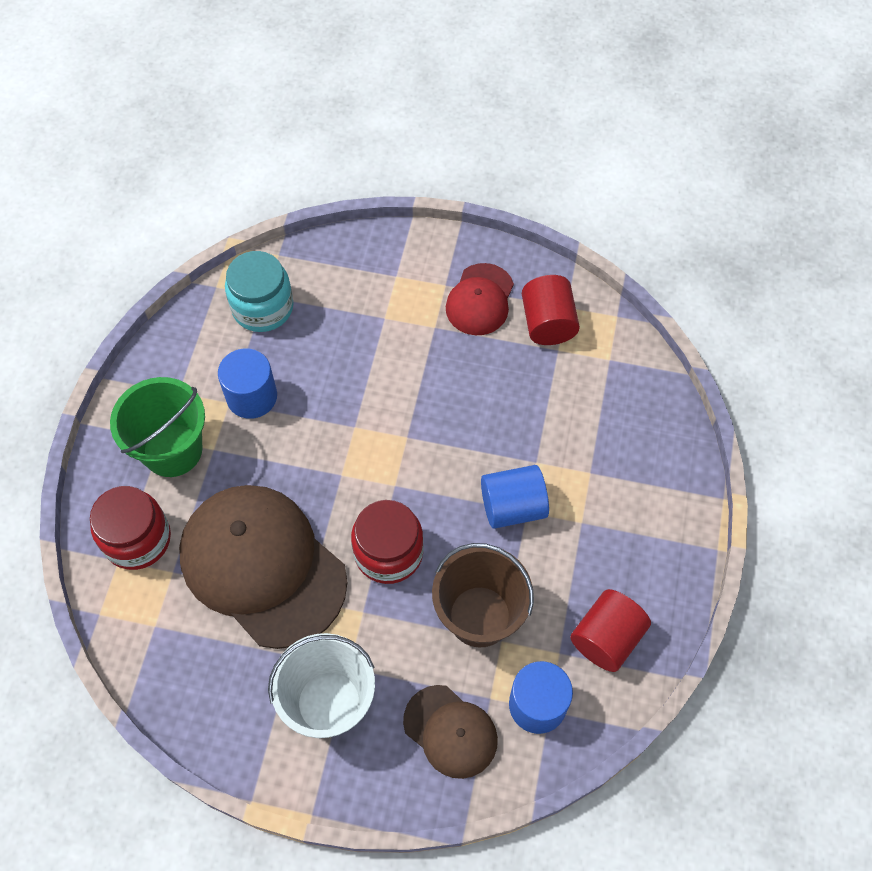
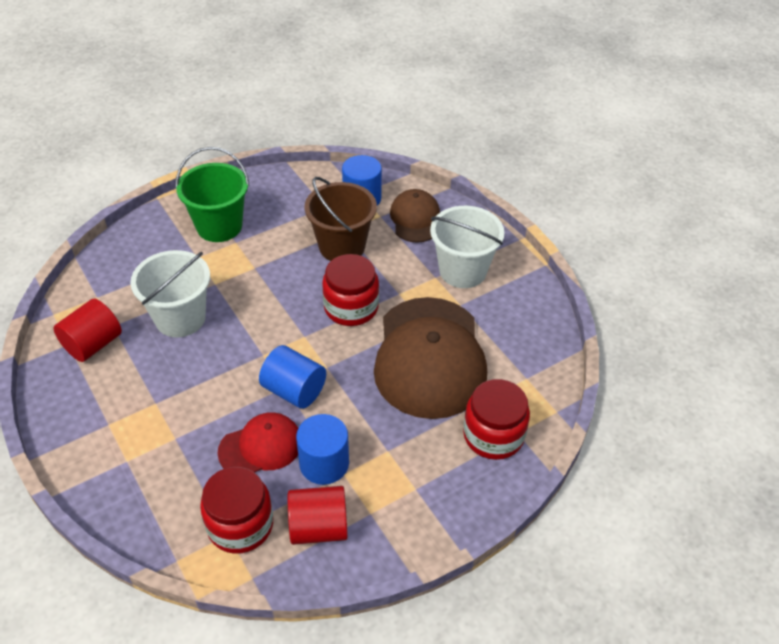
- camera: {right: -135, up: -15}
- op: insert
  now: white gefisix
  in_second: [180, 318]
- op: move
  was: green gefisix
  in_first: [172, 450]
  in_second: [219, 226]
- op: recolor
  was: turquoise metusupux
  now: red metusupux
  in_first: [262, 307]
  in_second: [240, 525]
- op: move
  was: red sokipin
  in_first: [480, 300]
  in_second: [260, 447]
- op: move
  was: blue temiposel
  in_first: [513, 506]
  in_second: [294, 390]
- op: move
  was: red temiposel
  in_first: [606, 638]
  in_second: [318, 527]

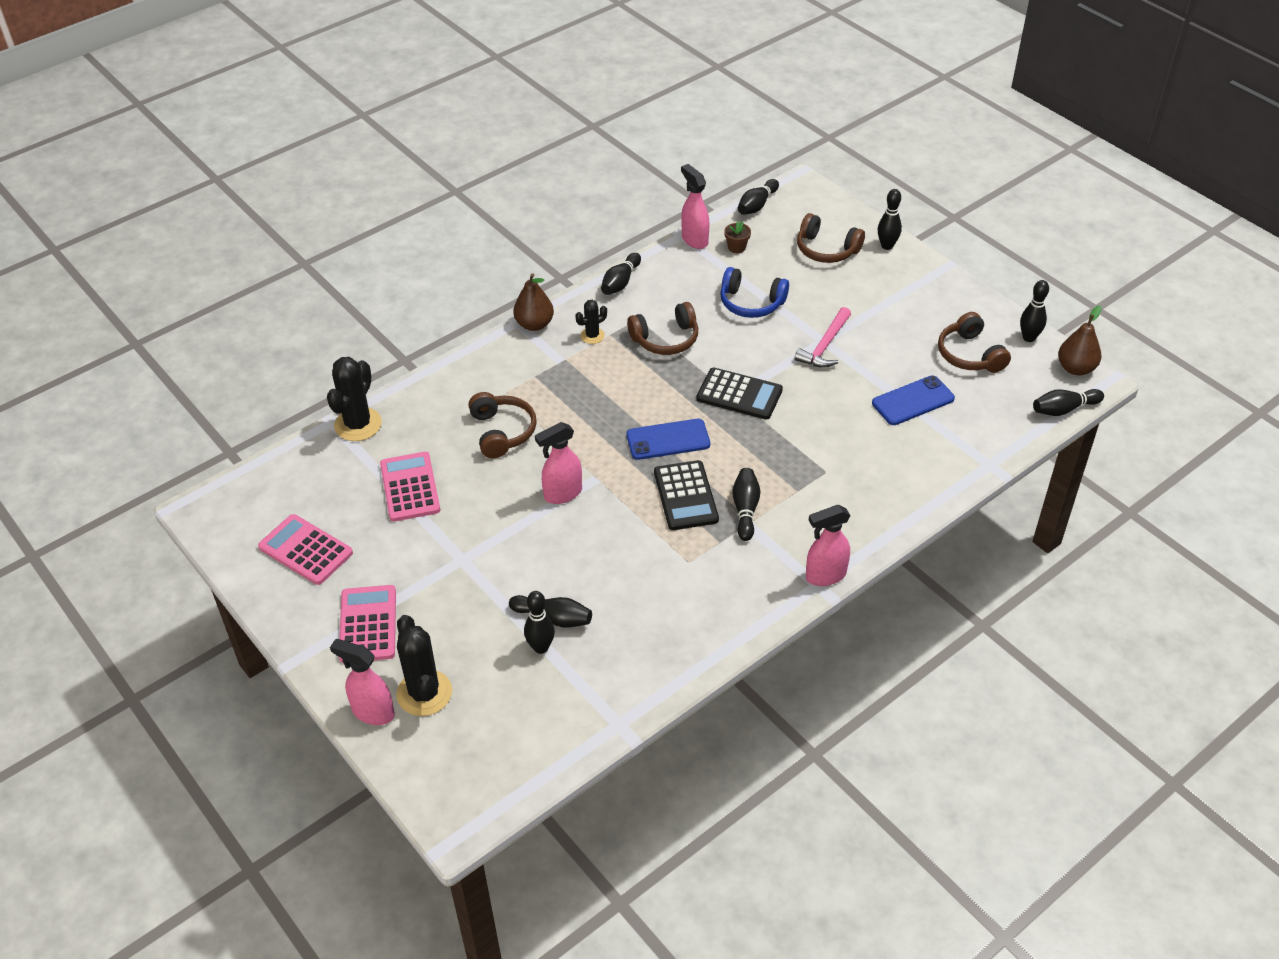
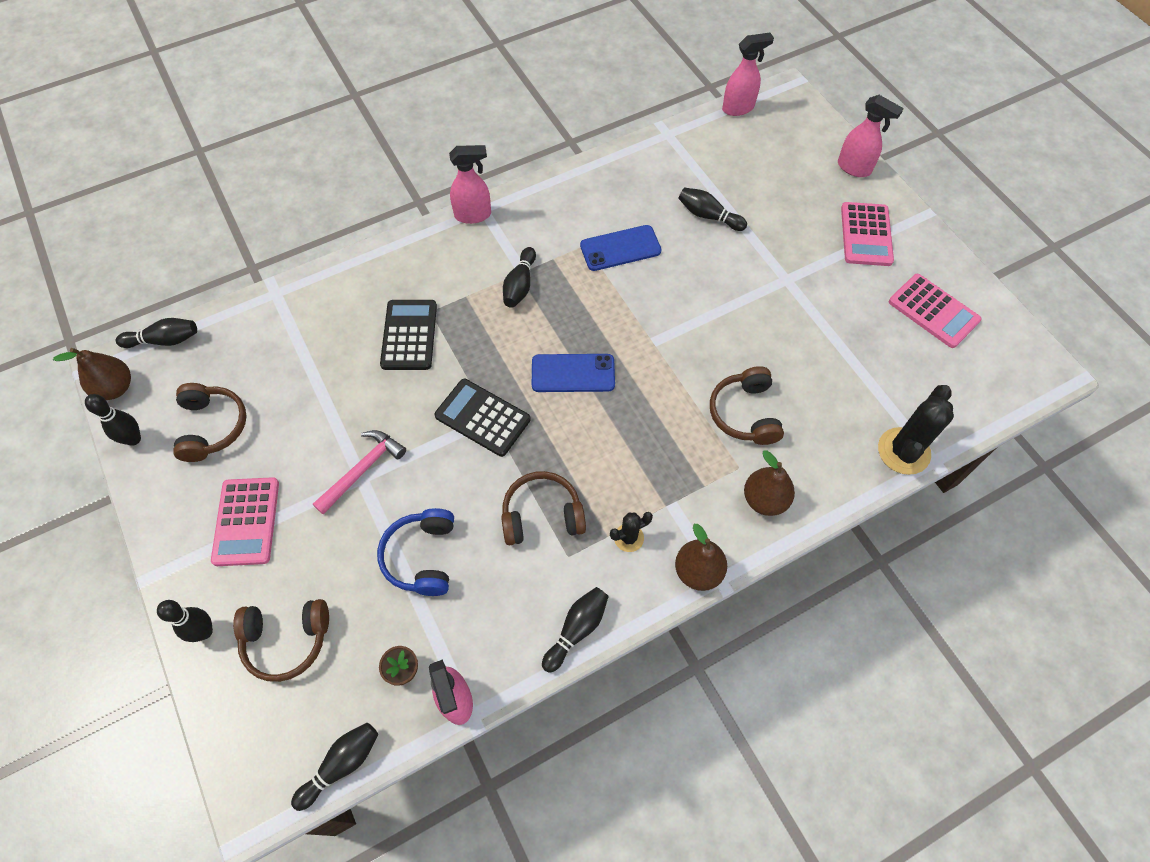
- camera: {right: -170, up: 15}
- op: move
  was: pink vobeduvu
  in_first: [410, 487]
  in_second: [246, 521]
- op: rotate
  was: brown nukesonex
  in_first: [826, 250]
  in_second: [286, 640]
  clockwise: 135
- op: rotate
  was: blue nukesonex
  in_first: [751, 303]
  in_second: [421, 557]
  clockwise: -120
- op: move
  was: black vobeduvu
  in_first: [685, 496]
  in_second: [409, 335]
- op: move
  was: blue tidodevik
  in_first: [913, 401]
  in_second: [620, 248]
- op: move
  was: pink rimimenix
  in_first: [562, 494]
  in_second: [738, 108]
- op: insert
  now: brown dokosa
  in_second: [764, 499]
- op: delete
  was: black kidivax
  in_first: [424, 693]
- op: delete
  was: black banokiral
  in_first: [541, 647]

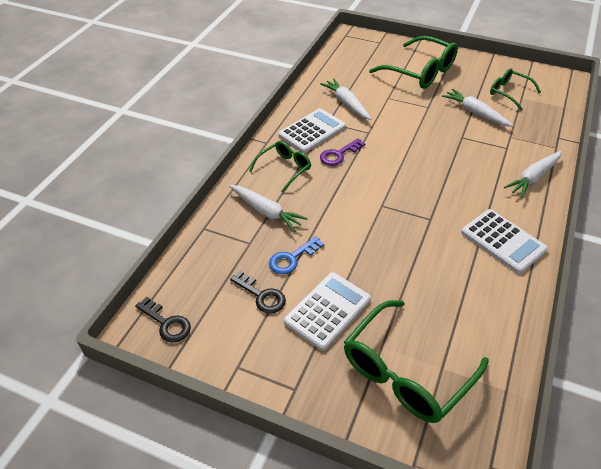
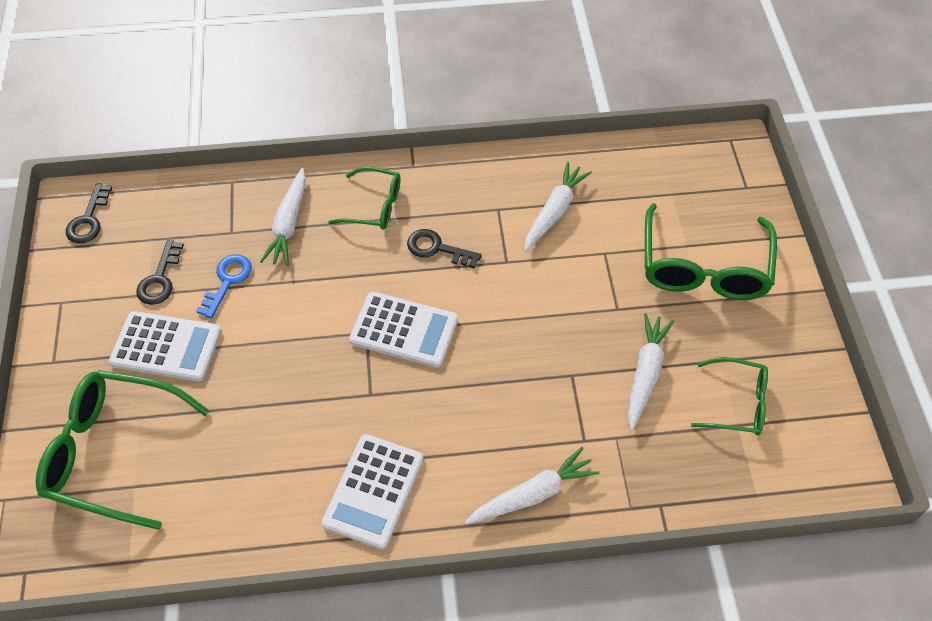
- camera: {right: 60, up: 10}
- op: rotate
  was: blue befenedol
  in_first: [292, 258]
  in_second: [227, 281]
  clockwise: 90
- op: move
  was: white vobeduvu
  in_first: [312, 131]
  in_second: [404, 330]
- op: recolor
  was: purple befenedol
  now: black befenedol
  in_first: [339, 154]
  in_second: [437, 248]
- op: rotate
  was: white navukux
  in_first: [533, 178]
  in_second: [532, 494]
  clockwise: 135
- op: rotate
  was: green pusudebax
  in_first: [509, 93]
  in_second: [737, 403]
  clockwise: 90

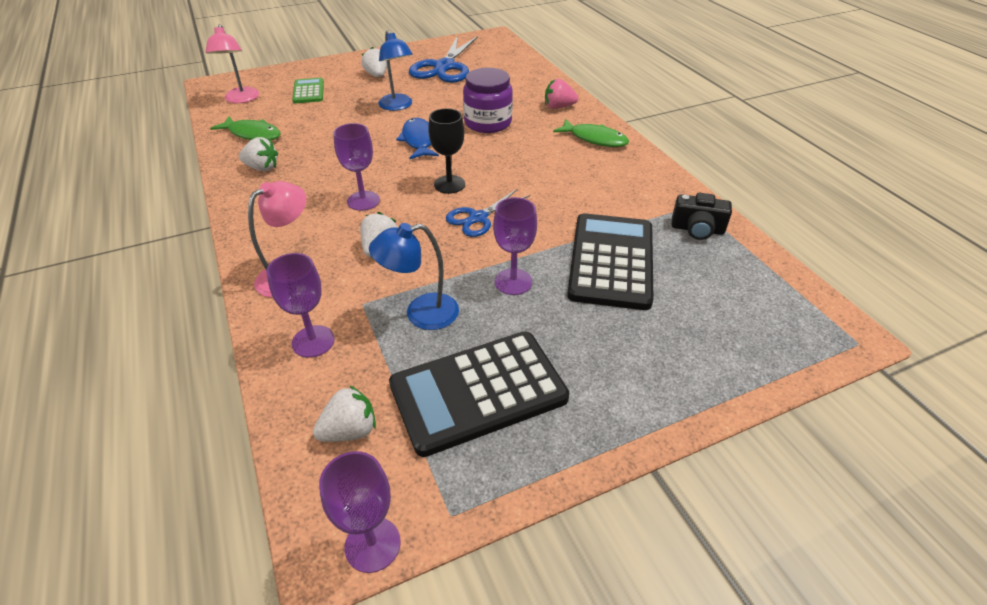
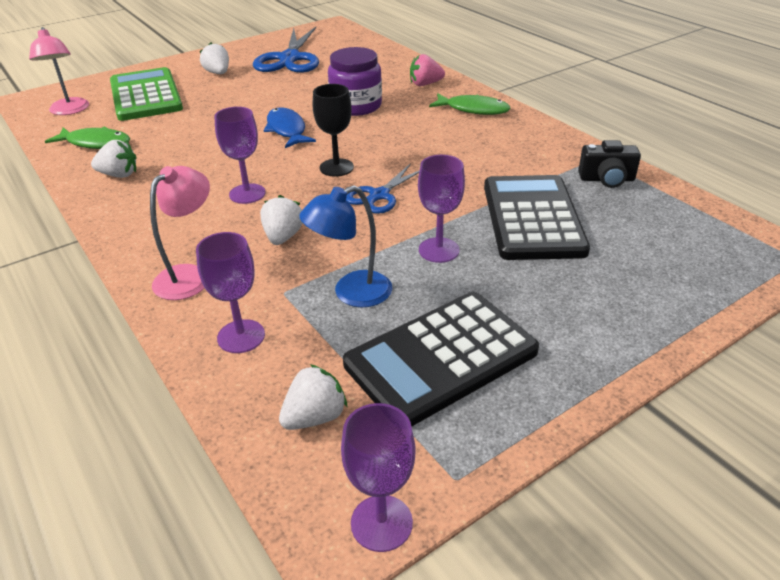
- camera: {right: -10, up: -5}
- op: resize
  was: green vobeduvu
  in_first: [308, 91]
  in_second: [146, 96]
  ratio: 1.89
- op: delete
  was: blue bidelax
  in_first: [398, 106]

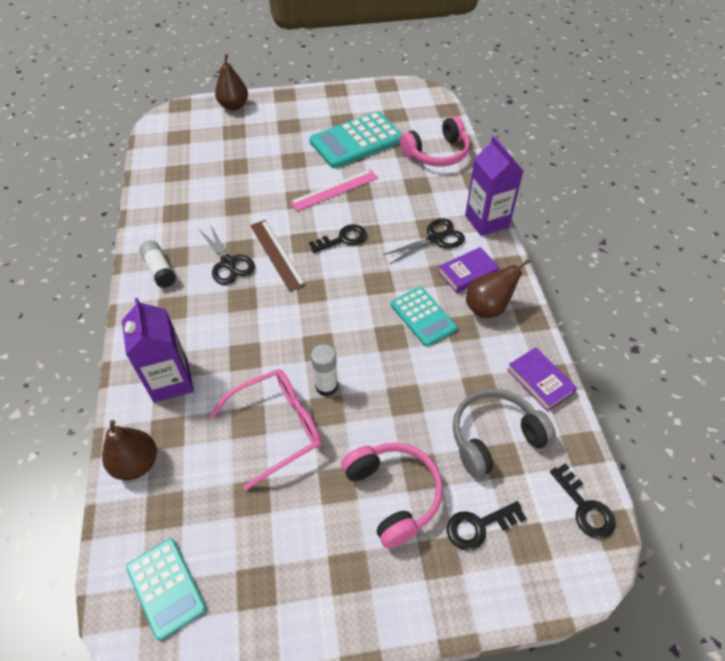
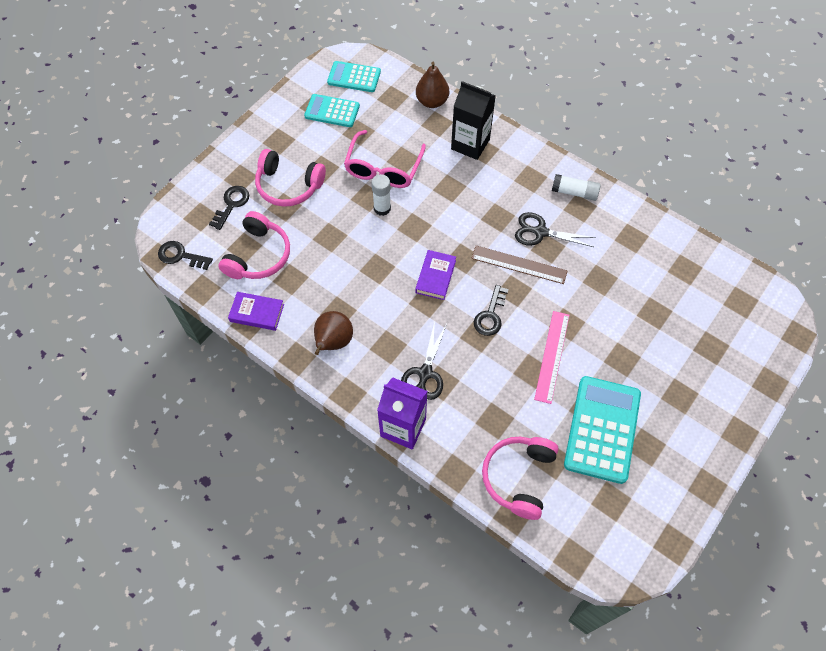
- camera: {right: 135, up: 10}
- op: recolor
  was: grey nukesonex
  now: pink nukesonex
  in_first: [494, 437]
  in_second: [258, 255]
- op: move
  was: turquoise vobeduvu
  in_first: [423, 316]
  in_second: [332, 111]
- op: move
  was: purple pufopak
  in_first: [468, 273]
  in_second: [435, 276]
- op: recolor
  was: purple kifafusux
  now: black kifafusux
  in_first: [171, 381]
  in_second: [470, 144]
- op: delete
  was: brown dokosa
  in_first: [234, 106]

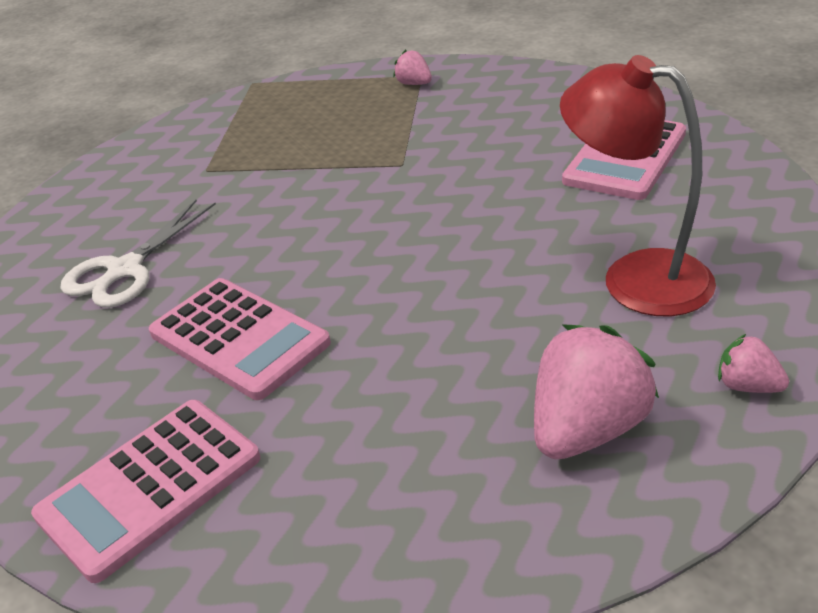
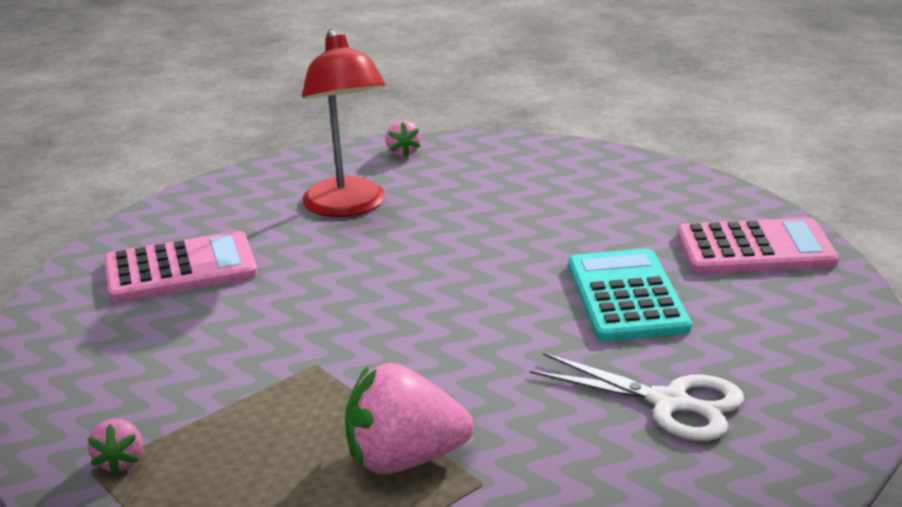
- camera: {right: -140, up: -10}
- op: move
  was: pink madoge
  in_first: [587, 429]
  in_second: [404, 459]
- op: rotate
  was: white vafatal
  in_first: [125, 269]
  in_second: [669, 403]
  clockwise: 45
- op: recolor
  was: pink vobeduvu
  now: turquoise vobeduvu
  in_first: [239, 338]
  in_second: [626, 297]

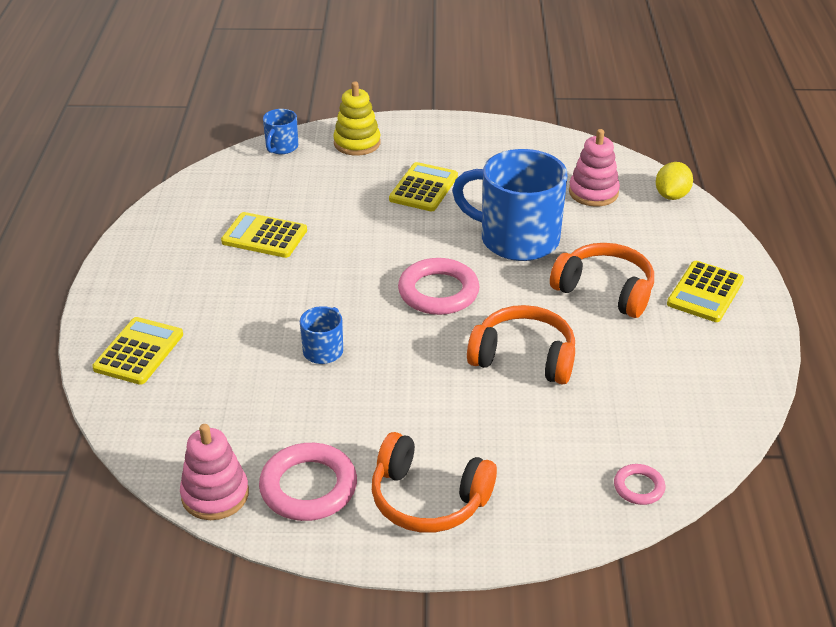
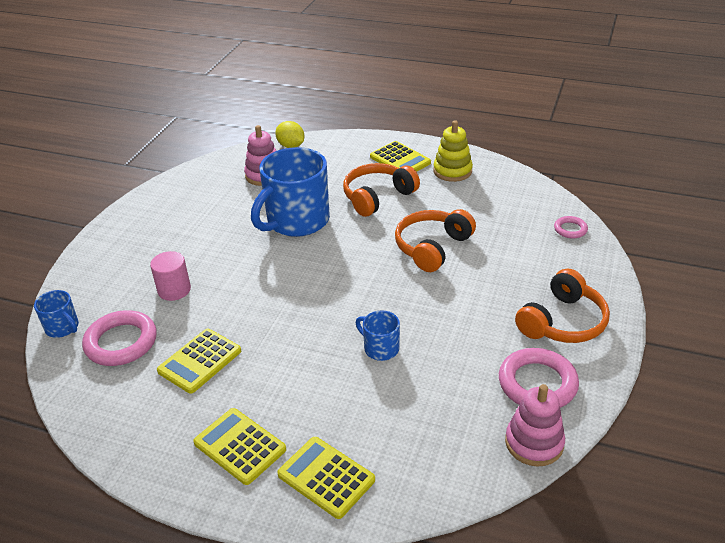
- camera: {right: -70, up: 0}
- op: move
  was: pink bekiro
  in_first: [438, 292]
  in_second: [121, 342]
- op: insert
  now: pink temiposel
  in_second: [174, 290]
- op: move
  was: yellow vobeduvu
  in_first: [423, 188]
  in_second: [240, 446]
- op: move
  was: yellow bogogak
  in_first: [357, 143]
  in_second: [452, 171]

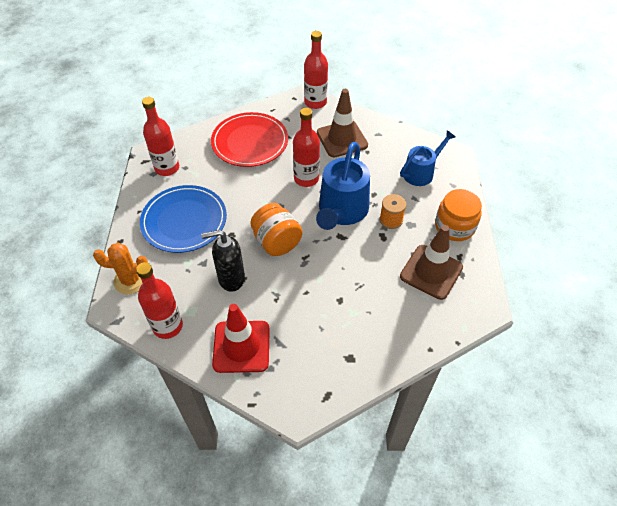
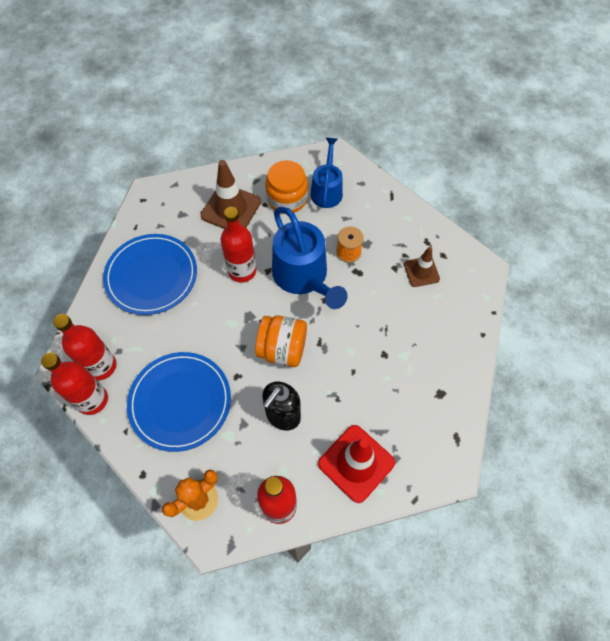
- camera: {right: -45, up: 10}
- op: move
  was: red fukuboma
  in_first: [315, 102]
  in_second: [92, 400]
- op: recolor
  was: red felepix
  now: blue felepix
  in_first: [250, 142]
  in_second: [151, 276]
- op: move
  was: orange metusupux
  in_first: [454, 226]
  in_second: [287, 199]
- op: resize
  was: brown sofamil
  in_first: [431, 272]
  in_second: [421, 272]
  ratio: 0.6

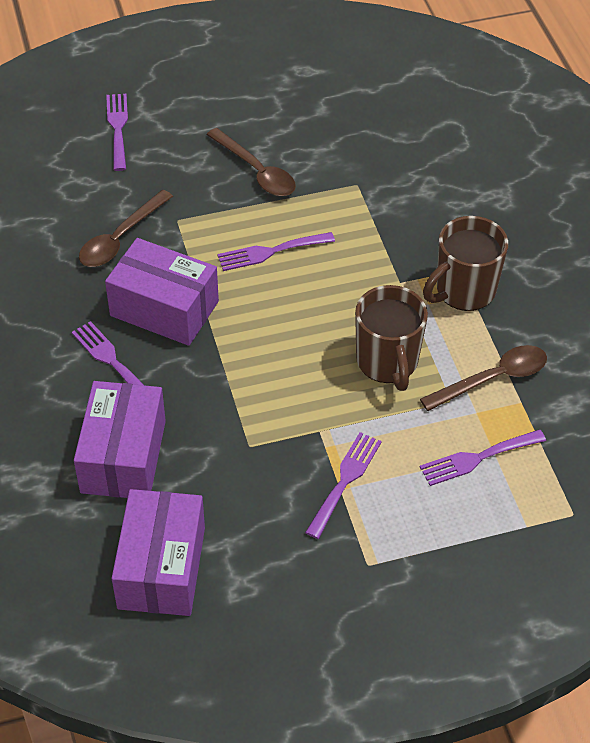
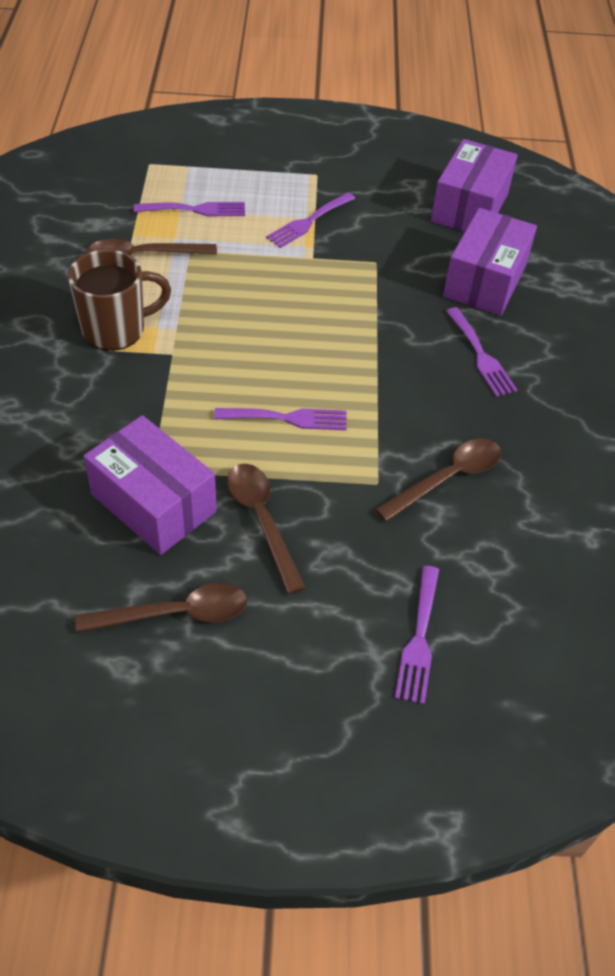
- camera: {right: -165, up: 0}
- op: insert
  now: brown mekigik
  in_second: [175, 614]
- op: move
  was: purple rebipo
  in_first: [164, 309]
  in_second: [153, 503]
- op: delete
  was: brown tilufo
  in_first: [387, 362]

